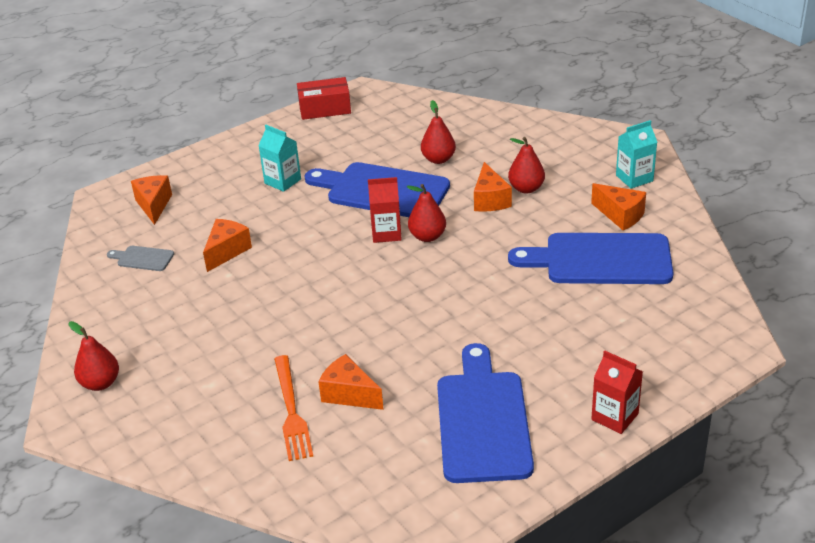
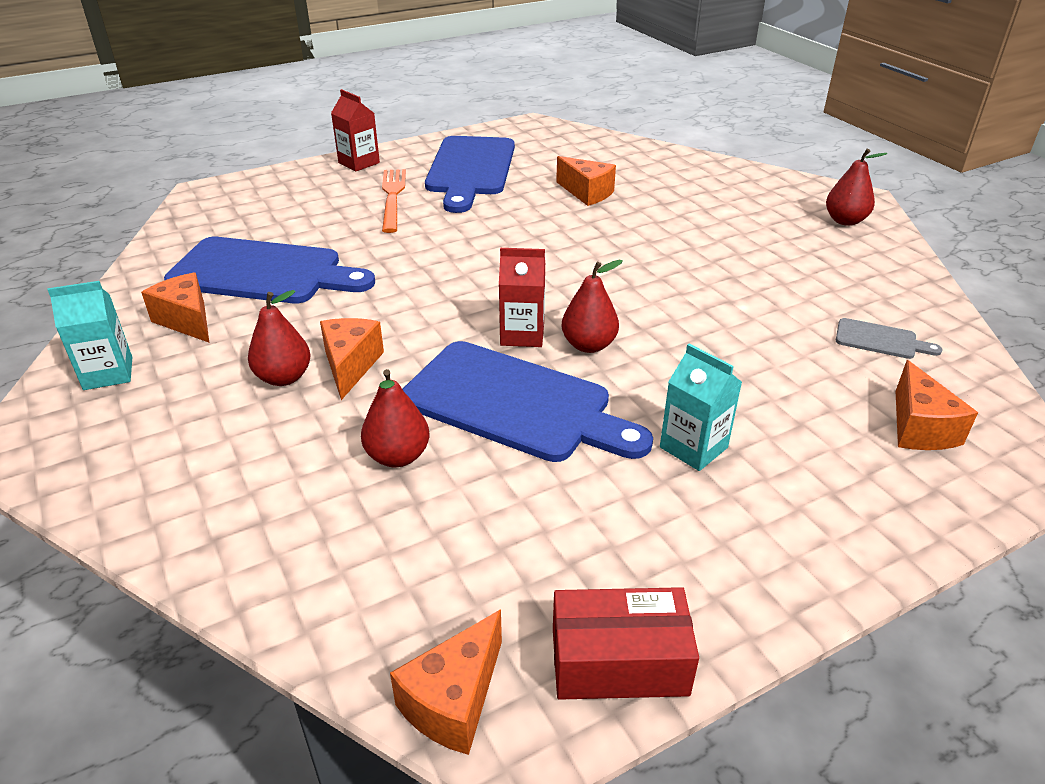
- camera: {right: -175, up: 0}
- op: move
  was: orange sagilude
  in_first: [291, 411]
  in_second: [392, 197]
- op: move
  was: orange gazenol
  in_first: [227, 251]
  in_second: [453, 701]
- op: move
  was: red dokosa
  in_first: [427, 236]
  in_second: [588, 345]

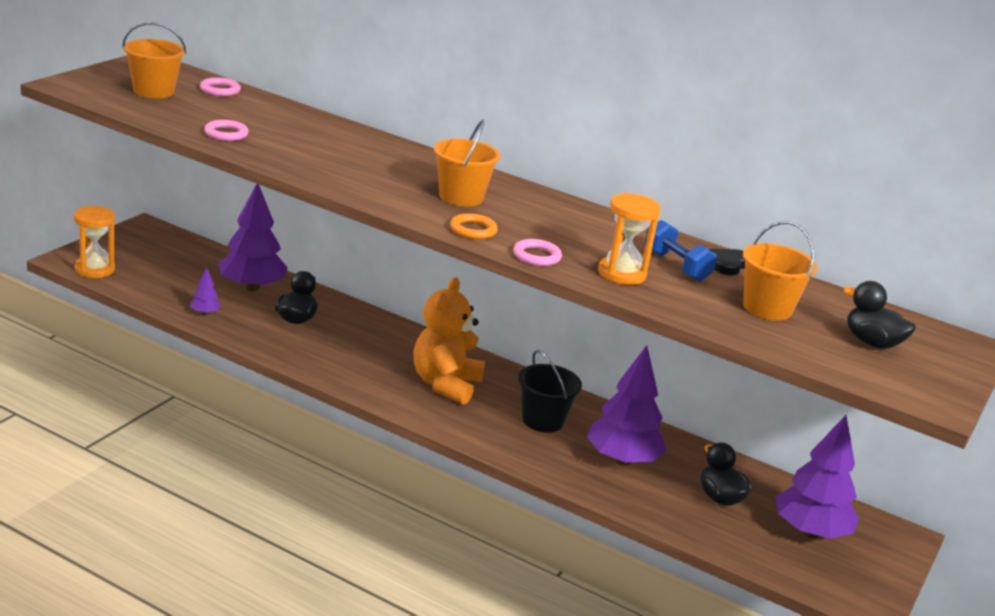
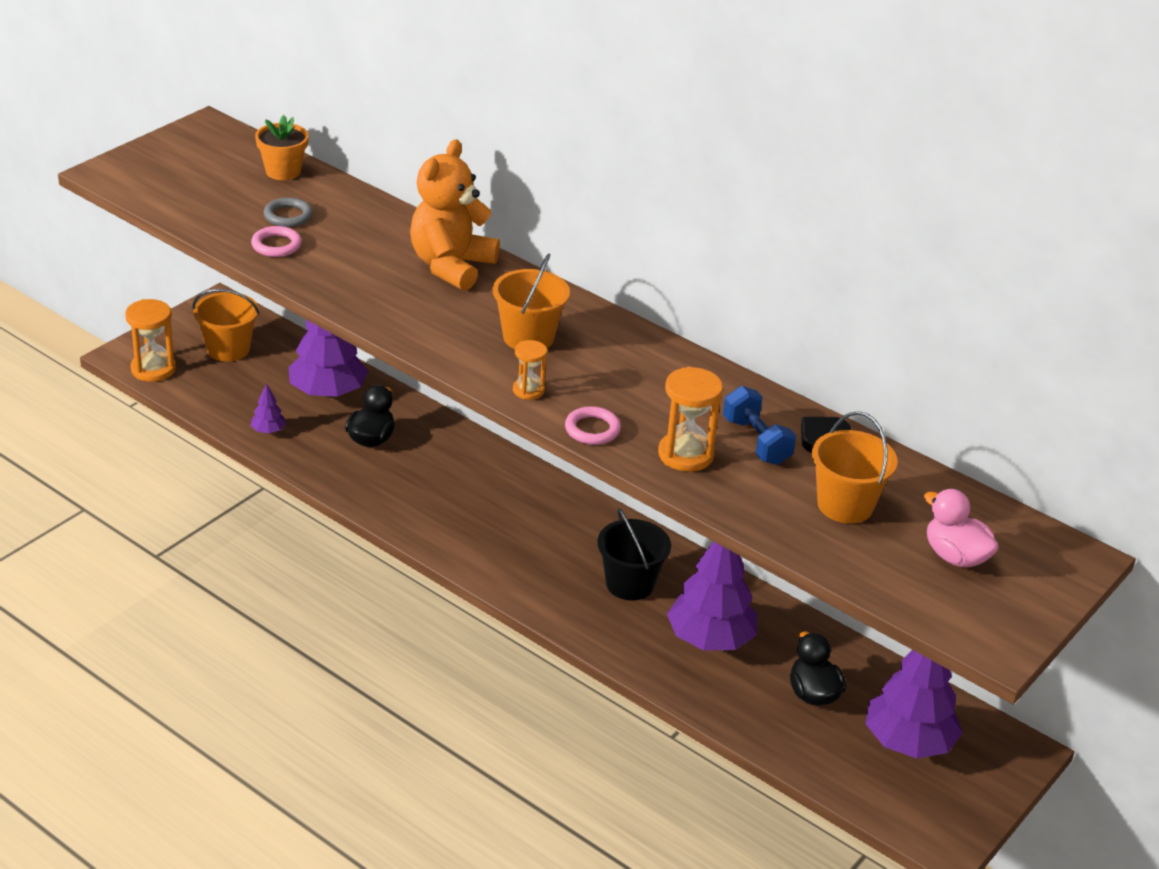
- camera: {right: 10, up: 10}
- op: move
  was: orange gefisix
  in_first: [154, 91]
  in_second: [228, 349]
- op: replace
  was: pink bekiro
  now: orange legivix
  in_first: [220, 90]
  in_second: [283, 171]
- op: insert
  now: grey bekiro
  in_second: [288, 216]
- op: move
  was: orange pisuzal
  in_first: [445, 384]
  in_second: [451, 266]
- op: replace
  was: orange bekiro
  now: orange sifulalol
  in_first: [473, 230]
  in_second: [528, 390]
- op: recolor
  was: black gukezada
  now: pink gukezada
  in_first: [872, 343]
  in_second: [955, 556]

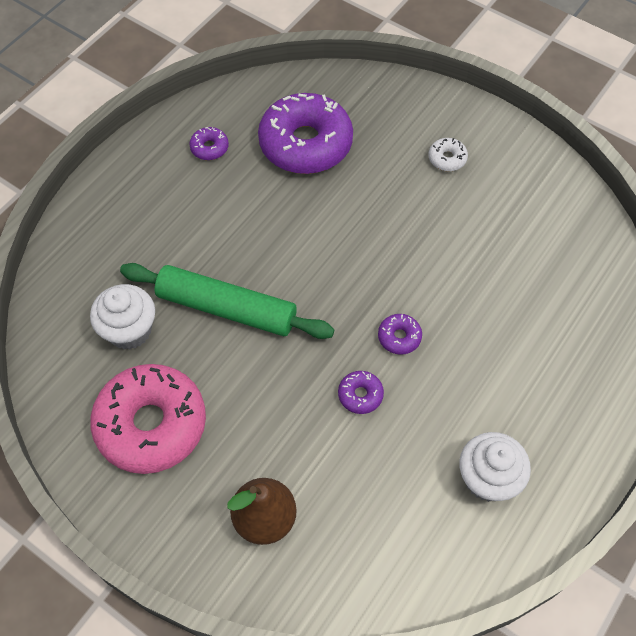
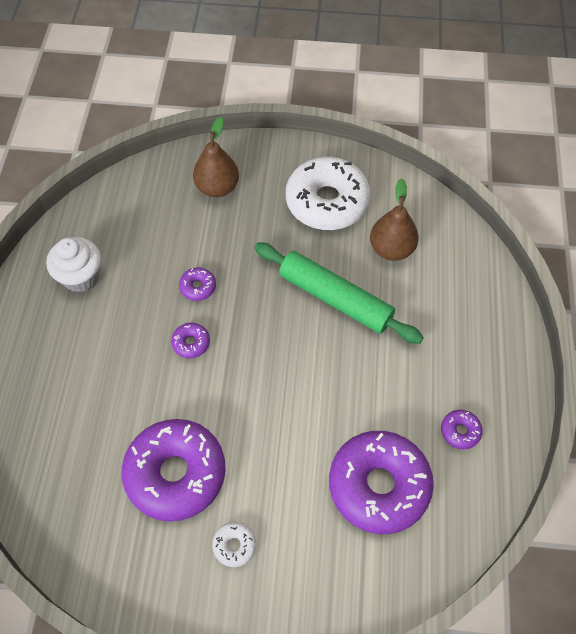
- camera: {right: 150, up: 0}
- op: insert
  now: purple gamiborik
  in_second: [176, 473]
- op: rotate
  was: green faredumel
  in_first: [226, 309]
  in_second: [335, 298]
  clockwise: 45
- op: recolor
  was: pink gamiborik
  now: white gamiborik
  in_first: [151, 424]
  in_second: [327, 202]
- op: replace
  was: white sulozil
  now: brown dokosa
  in_first: [129, 330]
  in_second: [391, 249]

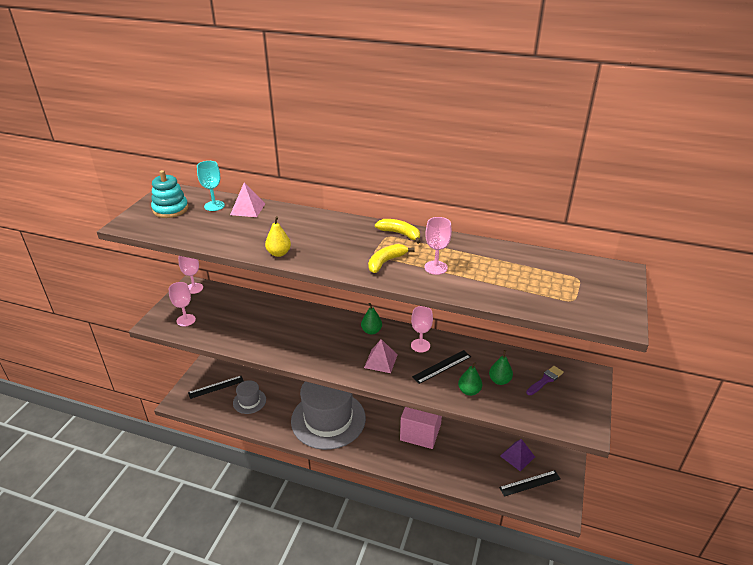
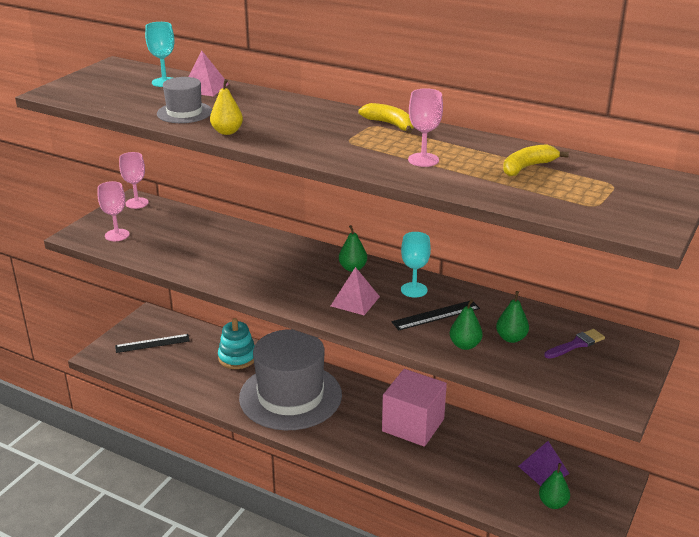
- camera: {right: 10, up: -5}
- op: move
  was: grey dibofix
  in_first: [249, 401]
  in_second: [184, 113]
- op: move
  was: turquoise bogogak
  in_first: [170, 209]
  in_second: [237, 357]
- op: recolor
  was: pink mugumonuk
  now: turquoise mugumonuk
  in_first: [420, 345]
  in_second: [414, 290]
- op: move
  was: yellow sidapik
  in_first: [386, 262]
  in_second: [527, 167]
- op: replace
  was: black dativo
  now: green dokosa
  in_first: [529, 483]
  in_second: [553, 503]

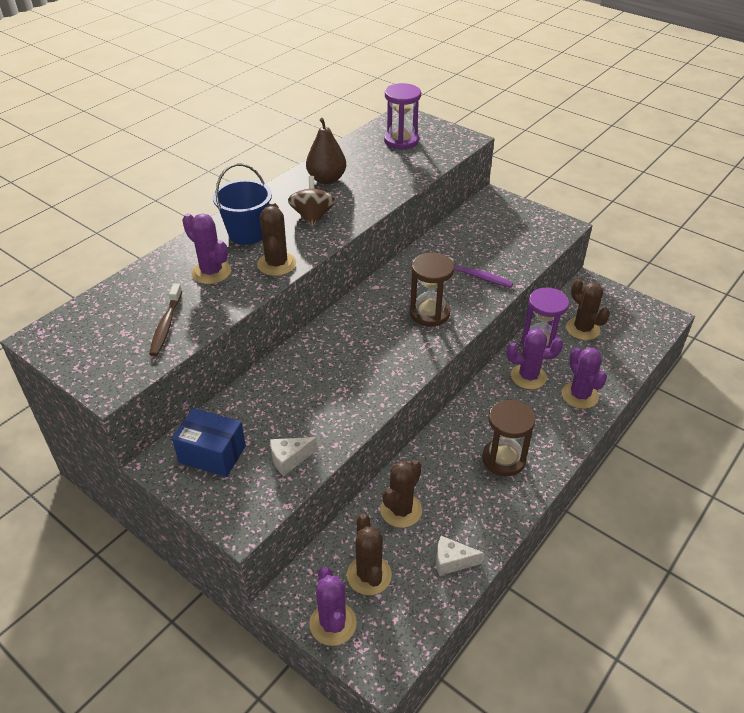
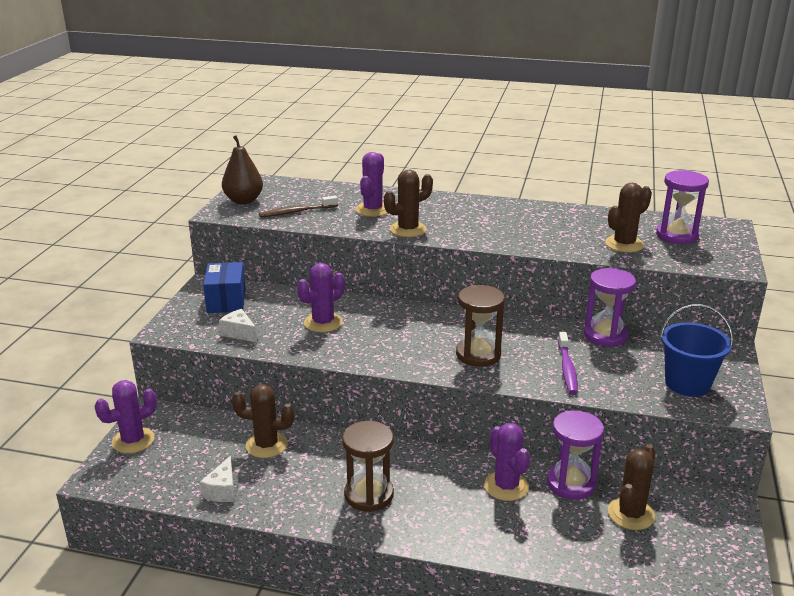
- camera: {right: 65, up: -15}
- op: rotate
  was: white gazenol
  in_first: [452, 561]
  in_second: [222, 490]
  clockwise: -150
- op: move
  was: brown dokosa
  in_first: [326, 179]
  in_second: [243, 201]
- op: move
  was: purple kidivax
  in_first: [579, 395]
  in_second: [323, 323]
- op: insert
  now: purple sifulalol
  in_second: [605, 335]
- op: move
  was: brown kidivax
  in_first: [369, 575]
  in_second: [624, 244]
- op: move
  was: blue gefisix
  in_first: [247, 233]
  in_second: [687, 383]
- op: delete
  was: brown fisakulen
  in_first: [312, 217]

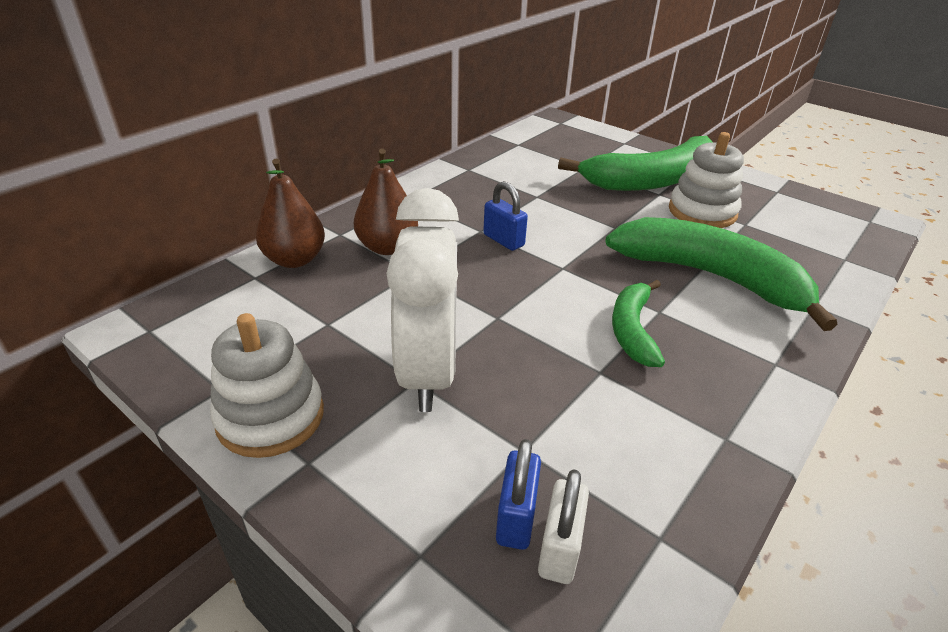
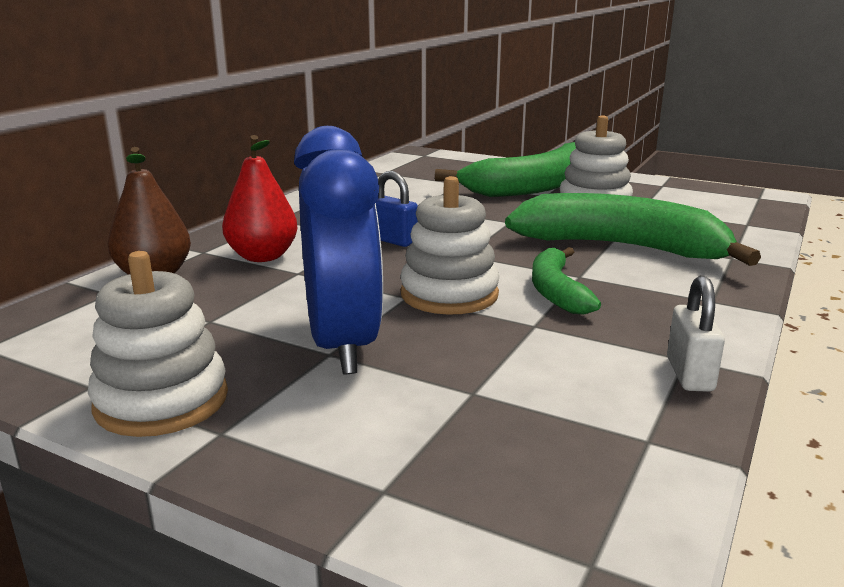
- camera: {right: -10, up: -15}
- op: recolor
  was: brown dokosa
  now: red dokosa
  in_first: [387, 247]
  in_second: [262, 256]
- op: recolor
  was: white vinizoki
  now: blue vinizoki
  in_first: [428, 372]
  in_second: [343, 345]
- op: insert
  now: white bogogak
  in_second: [449, 294]
- op: move
  was: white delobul
  in_first: [559, 548]
  in_second: [689, 374]
- op: delete
  was: blue delobul
  in_first: [516, 517]

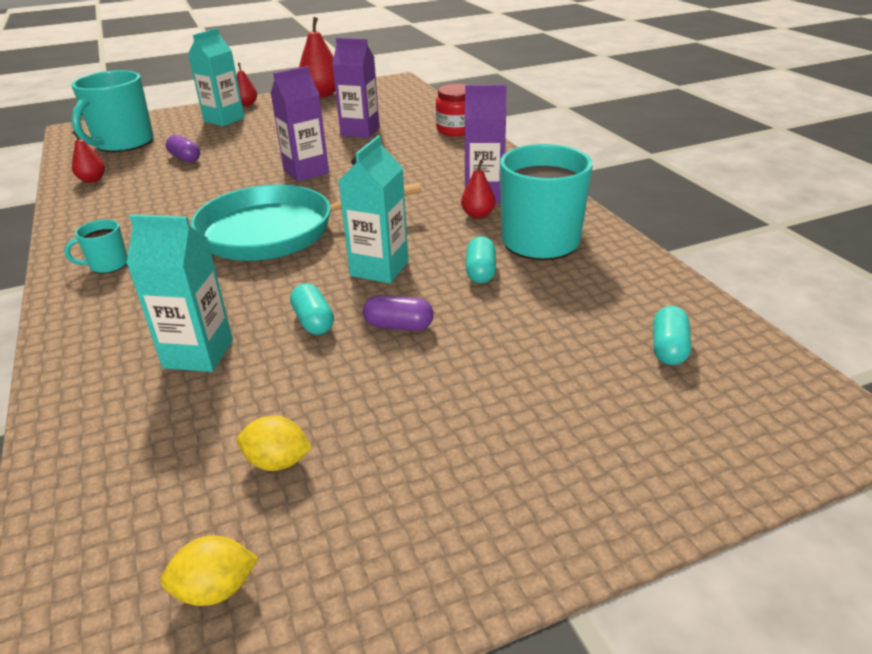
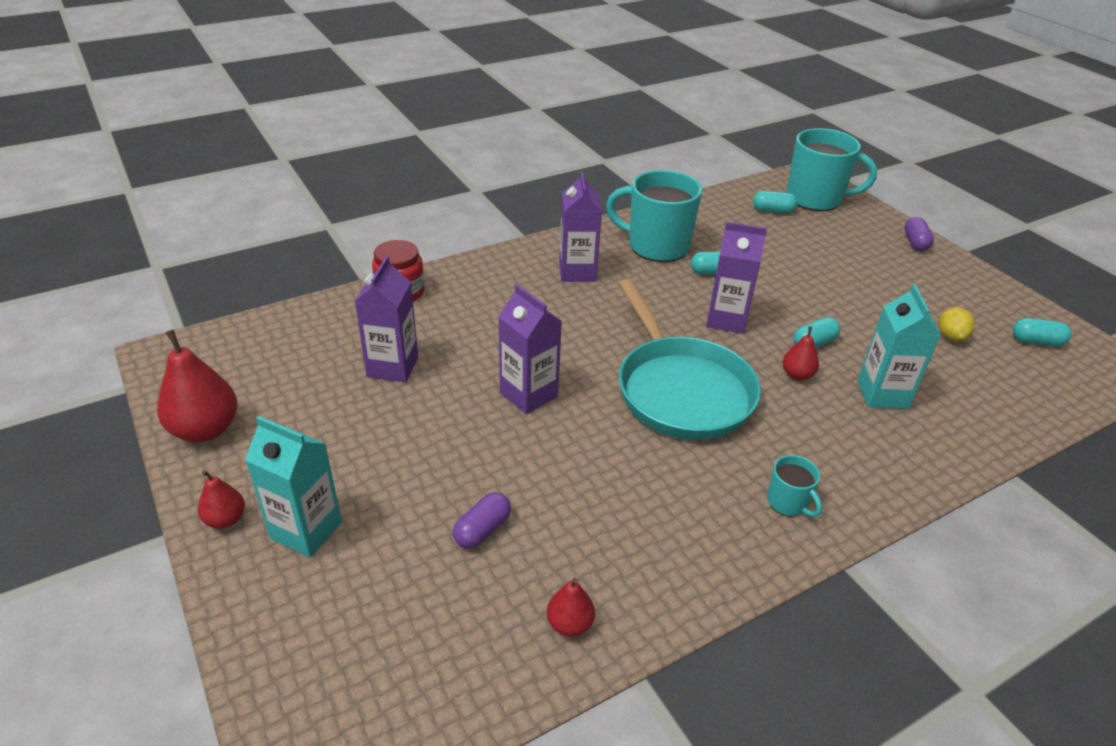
- camera: {right: -100, up: 5}
- op: recolor
  was: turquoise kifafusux
  now: purple kifafusux
  in_first: [379, 269]
  in_second: [726, 319]
- op: move
  was: red dokosa
  in_first: [478, 215]
  in_second: [797, 375]
- op: move
  was: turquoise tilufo
  in_first: [123, 143]
  in_second: [816, 199]
- op: move
  was: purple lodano
  in_first: [399, 326]
  in_second: [915, 242]
- op: replace
  was: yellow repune
  now: turquoise lodano
  in_first: [216, 589]
  in_second: [1036, 341]

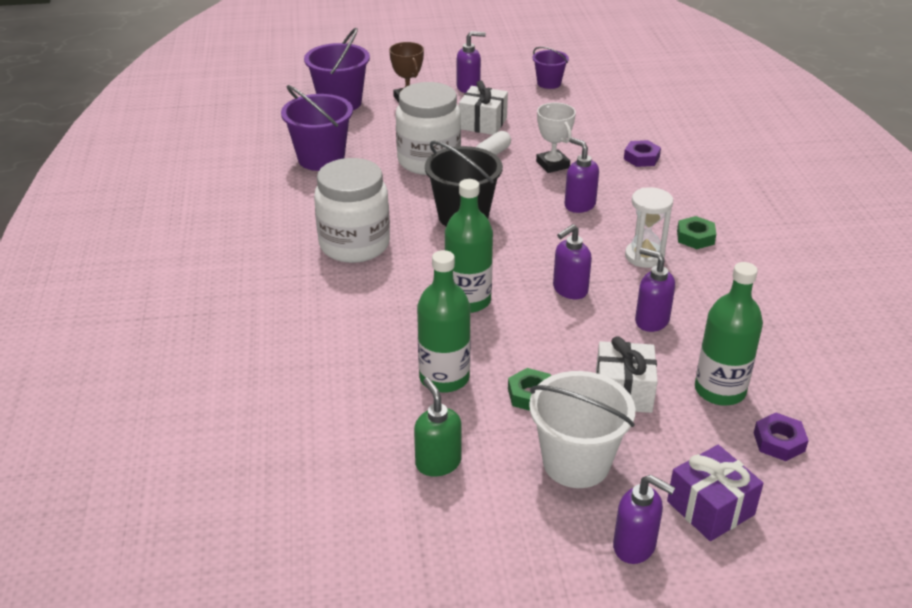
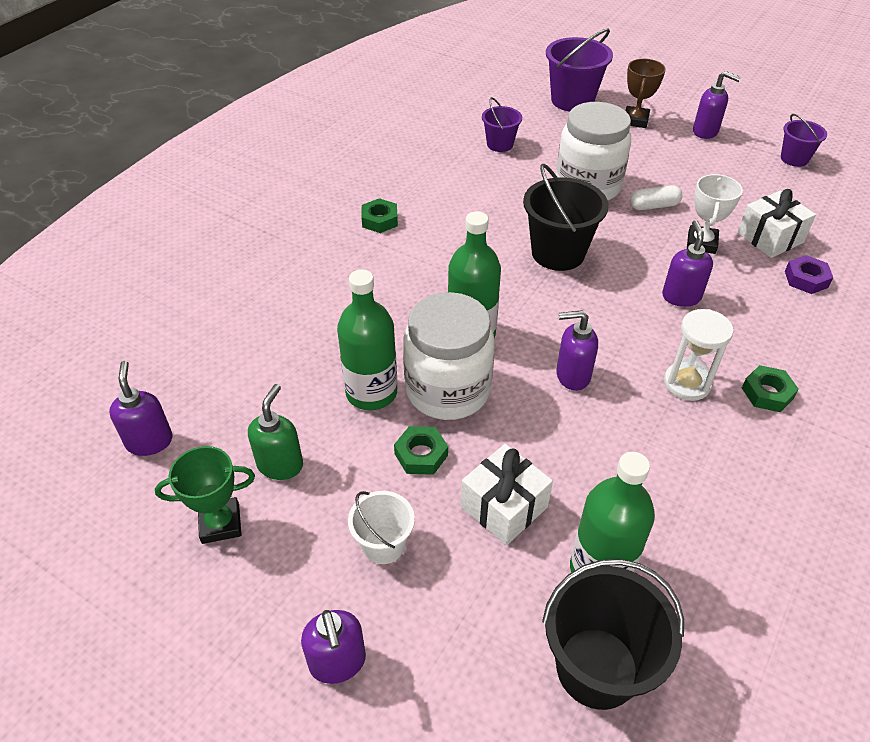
- camera: {right: 40, up: 10}
- op: move
  was: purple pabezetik
  in_first: [651, 321]
  in_second: [149, 441]
- op: insert
  now: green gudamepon
  in_second: [220, 523]
- op: resize
  was: white gefisix
  in_first: [576, 463]
  in_second: [383, 545]
  ratio: 0.58
- op: insert
  now: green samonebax
  in_second: [380, 220]
- op: move
  was: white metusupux
  in_first: [354, 245]
  in_second: [447, 390]
- op: resize
  was: purple gefisix
  in_first: [321, 159]
  in_second: [500, 144]
  ratio: 0.58
- op: replace
  was: purple samonebax
  now: black gefisix
  in_first: [779, 442]
  in_second: [597, 667]
- op: move
  was: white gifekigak
  in_first: [483, 123]
  in_second: [770, 238]
- op: delete
  was: purple gifekigak
  in_first: [710, 508]

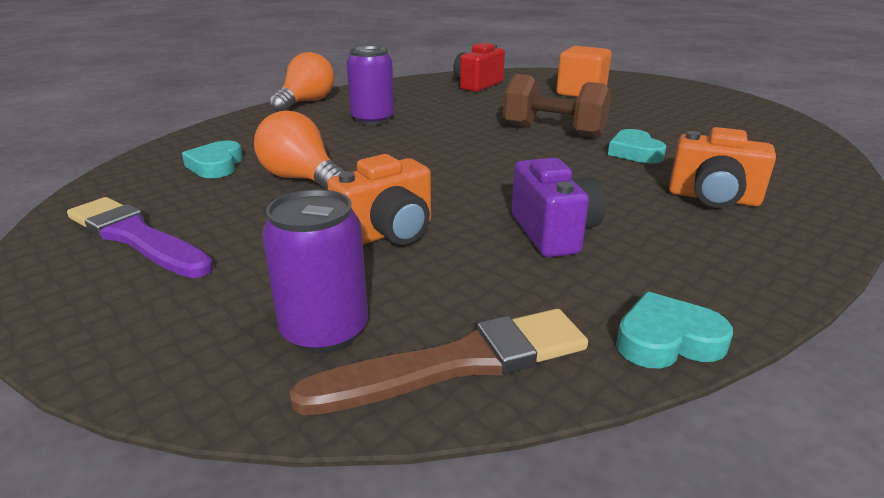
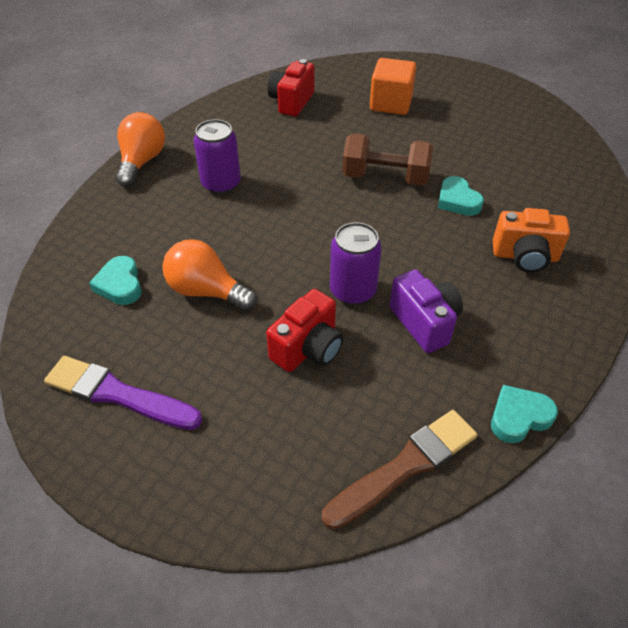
- camera: {right: -15, up: 20}
- op: recolor
  was: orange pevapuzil
  now: red pevapuzil
  in_first: [388, 233]
  in_second: [308, 348]
- op: move
  was: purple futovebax
  in_first: [325, 330]
  in_second: [353, 291]

